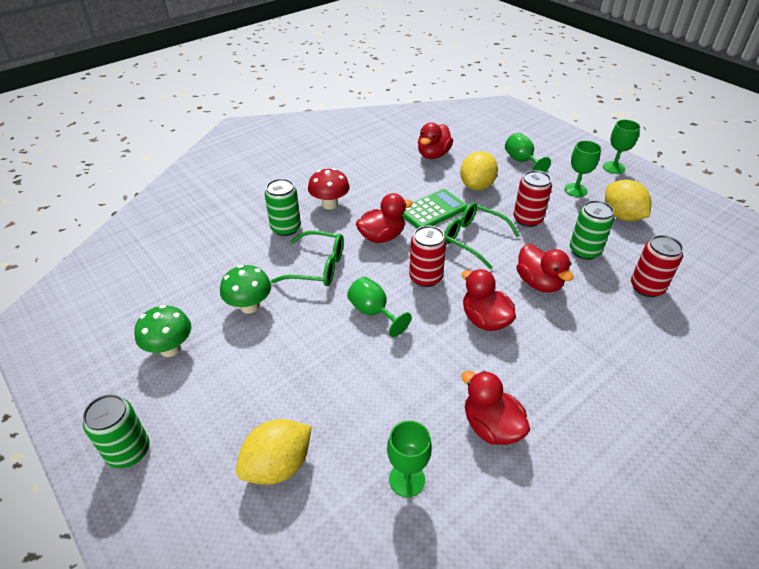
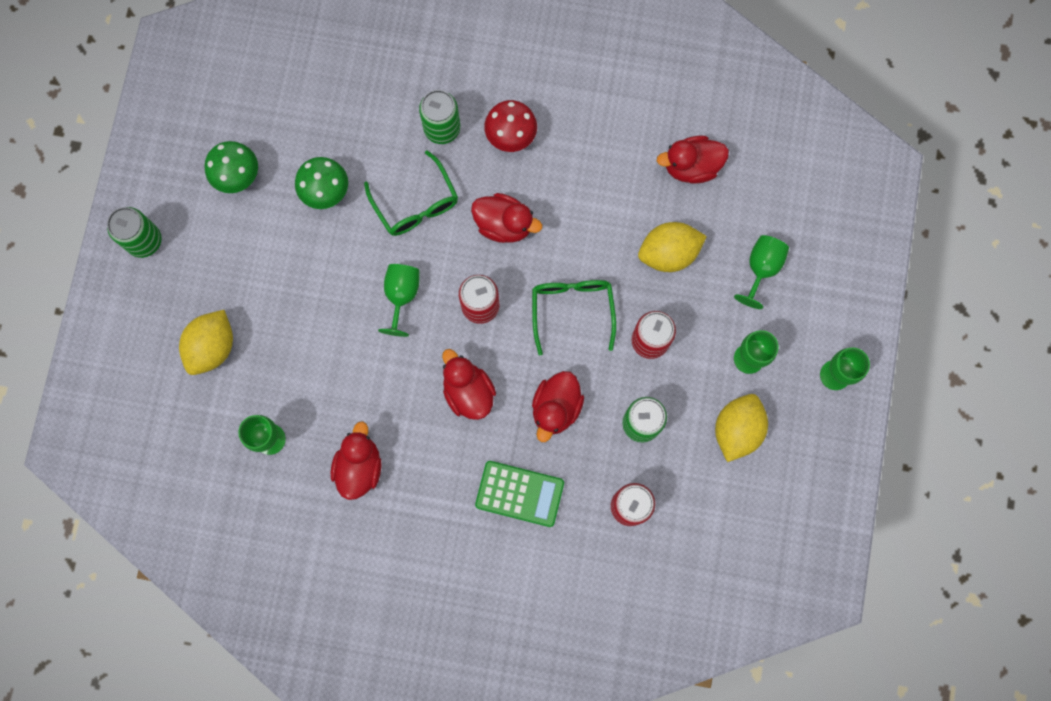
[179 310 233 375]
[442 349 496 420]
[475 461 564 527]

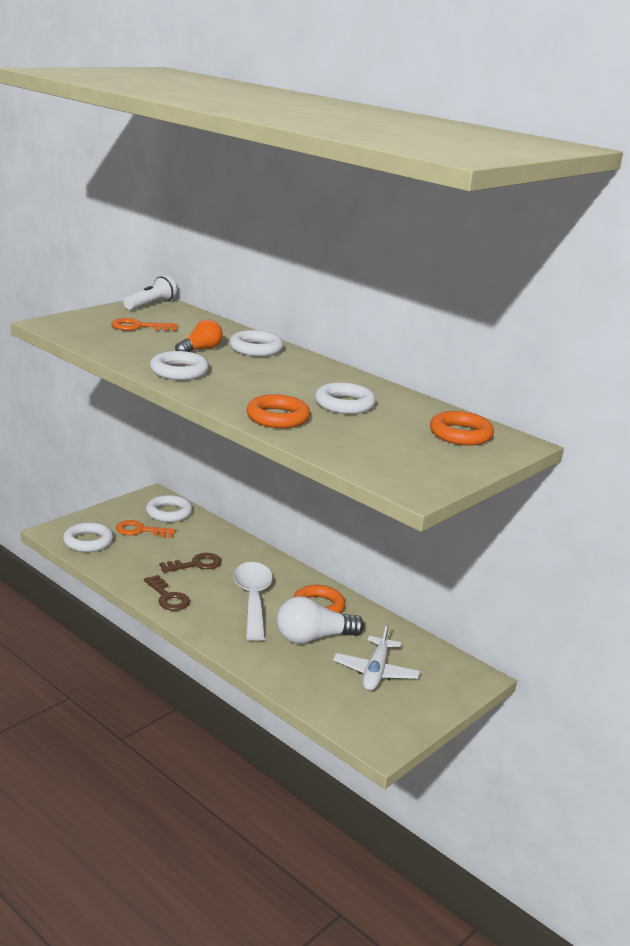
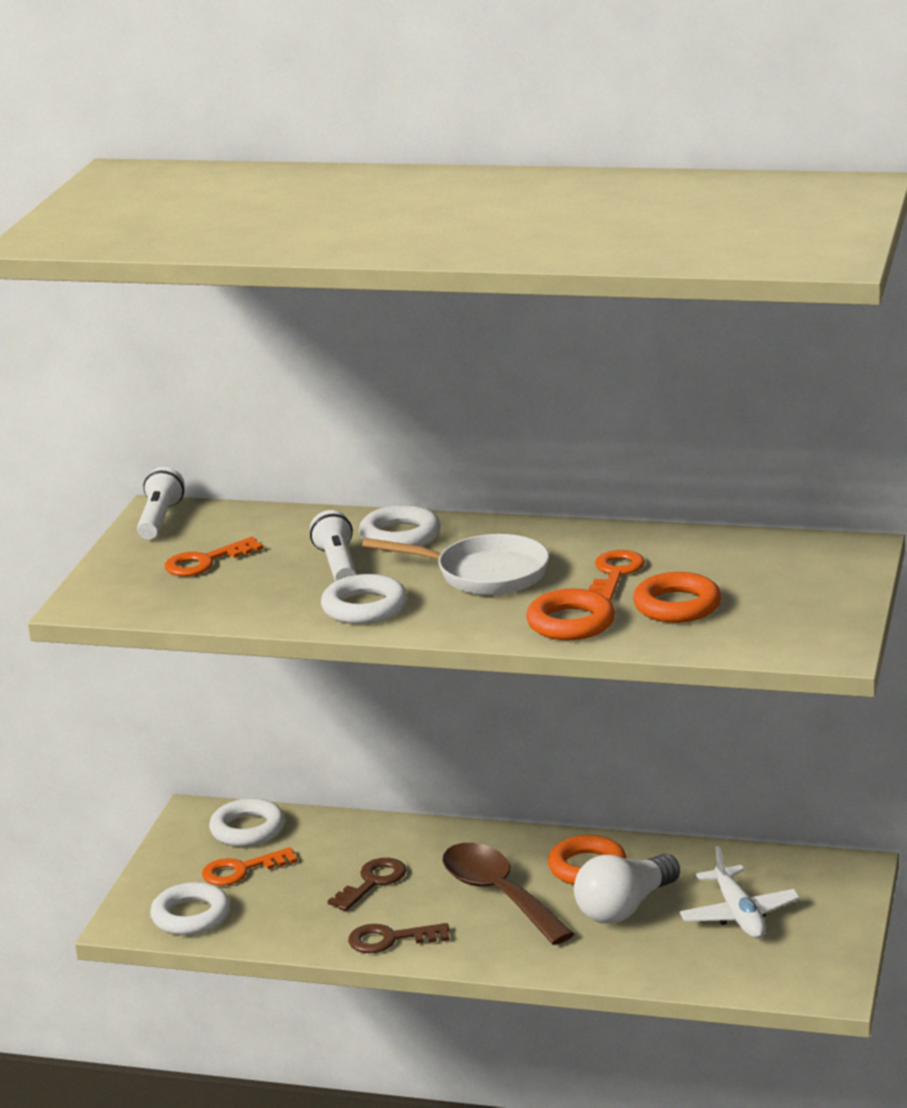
[310 510 357 581]
[348 923 450 953]
[362 534 549 595]
[442 843 574 945]
[589 550 645 601]
[633 572 721 623]

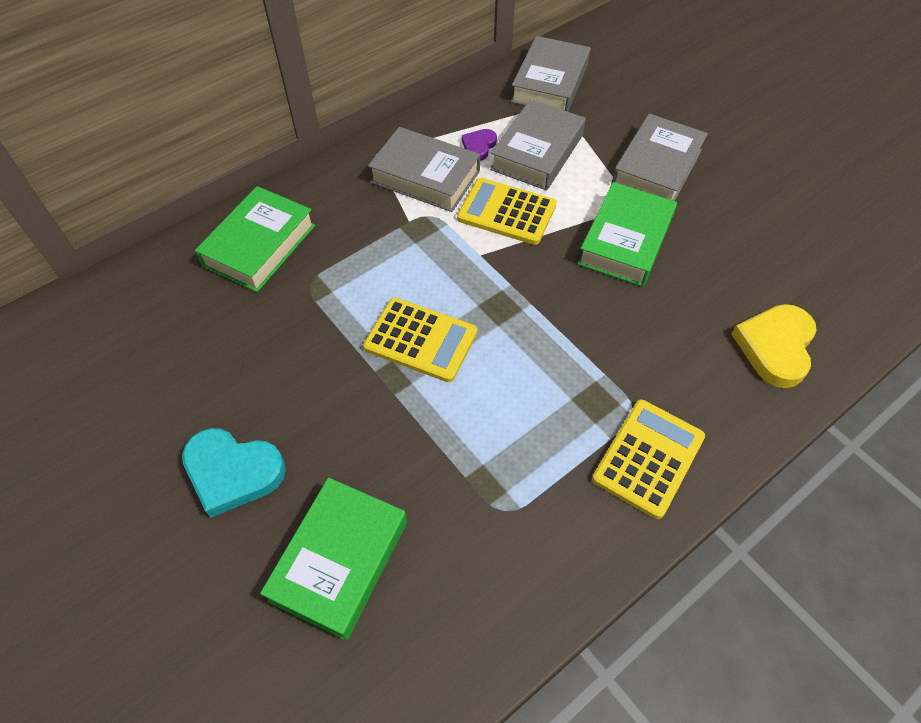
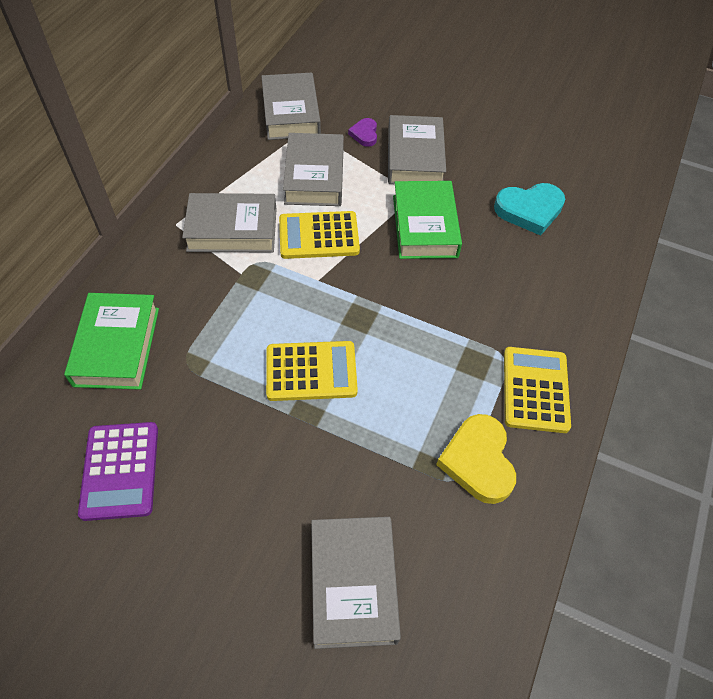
[78 422 158 521]
[311 517 401 649]
[348 118 377 147]
[436 414 516 504]
[494 183 565 236]

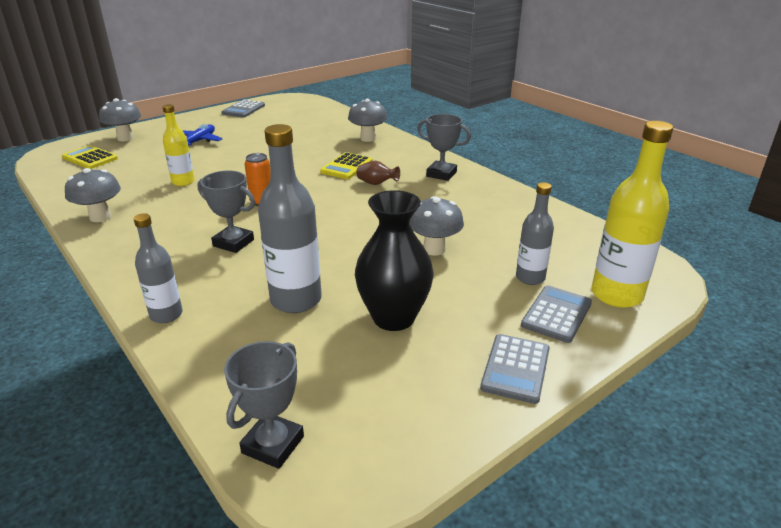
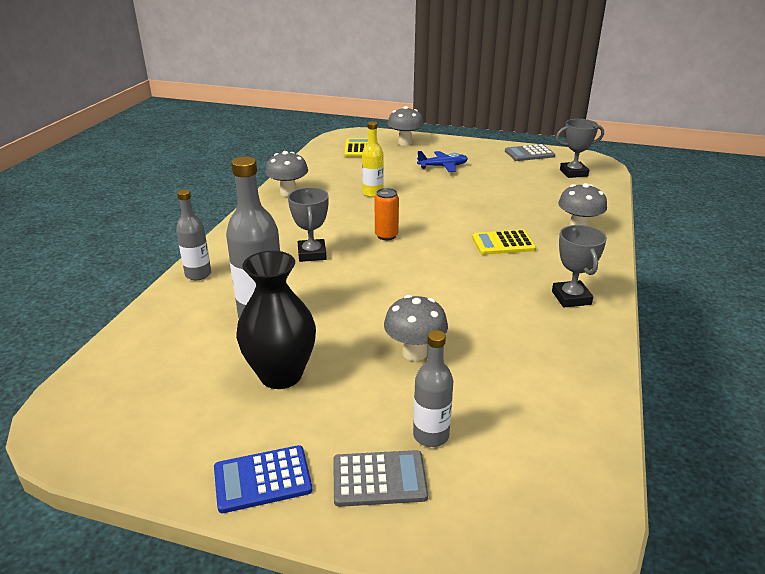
[214 445 312 513]
[556 119 604 178]
[357 161 400 185] (first image)
[591 121 673 308] (first image)

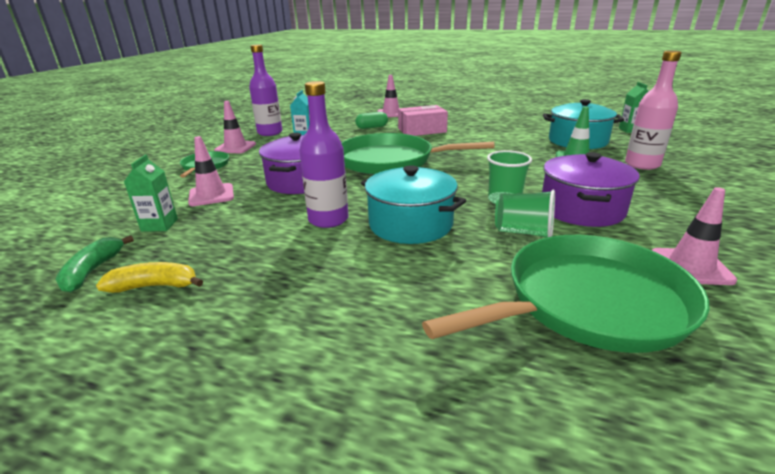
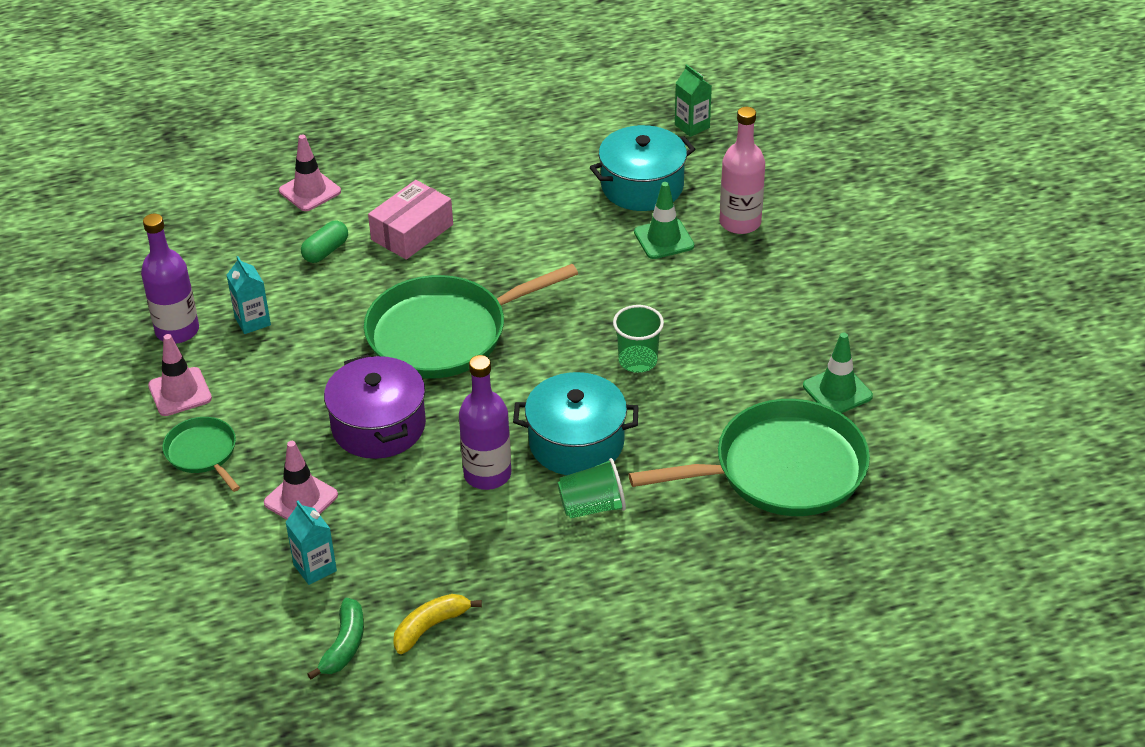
[285 501 337 585]
[307 598 364 679]
[557 458 626 519]
[629 399 870 516]
[803 333 873 413]
[542 152 640 227] (first image)

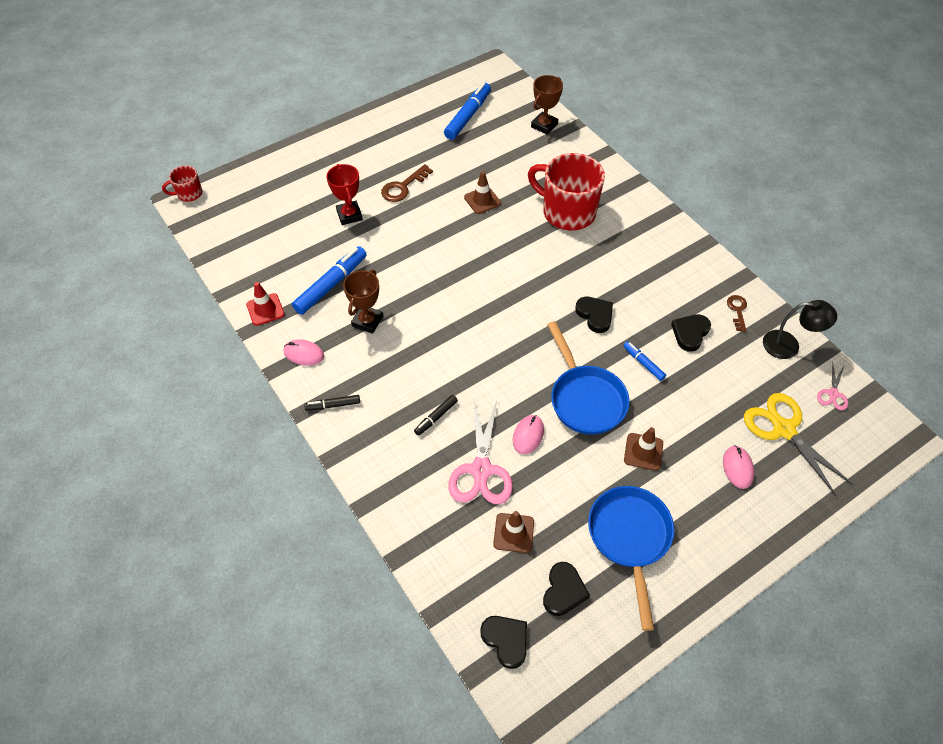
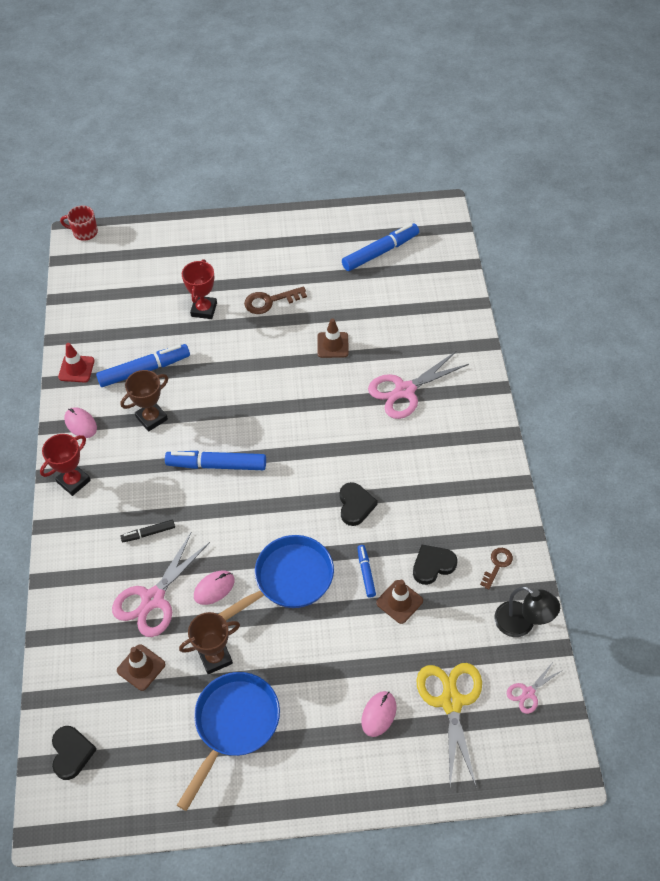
[40 434 91 496]
[165 451 266 470]
[179 612 240 674]
[219 535 334 620]
[368 351 469 419]
[376 580 423 624]
[543 562 590 616] (first image)

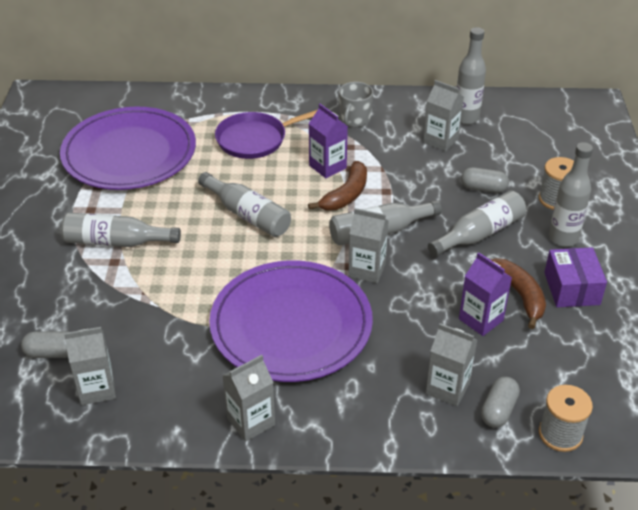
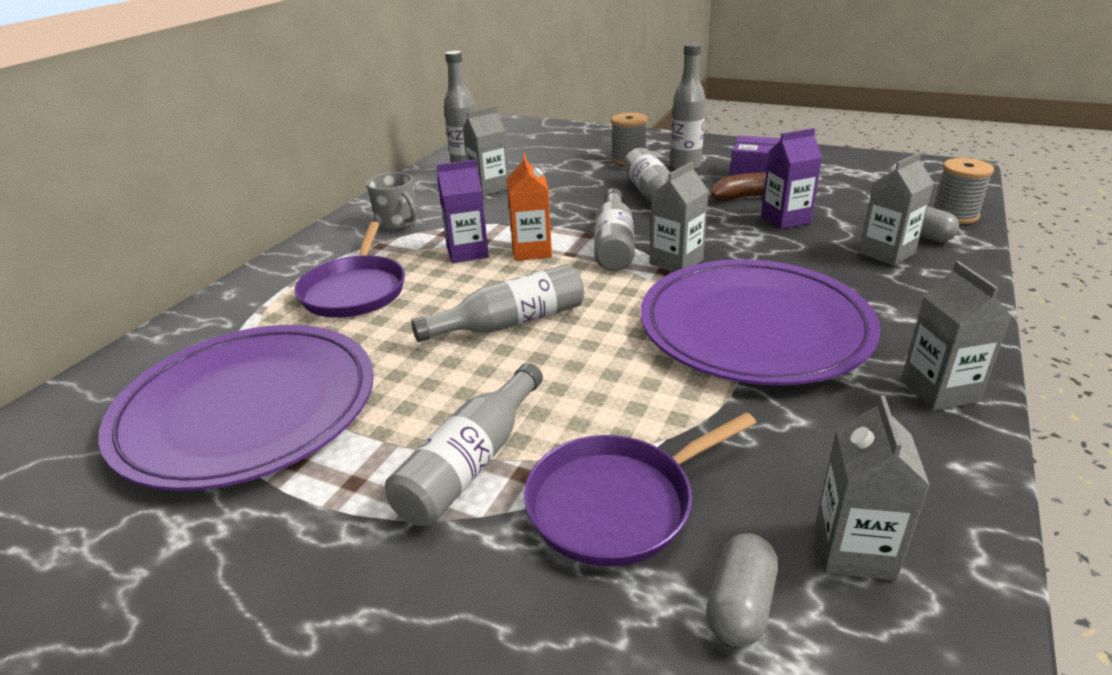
[507 154 552 261]
[524 412 757 567]
[461 167 509 193] (first image)

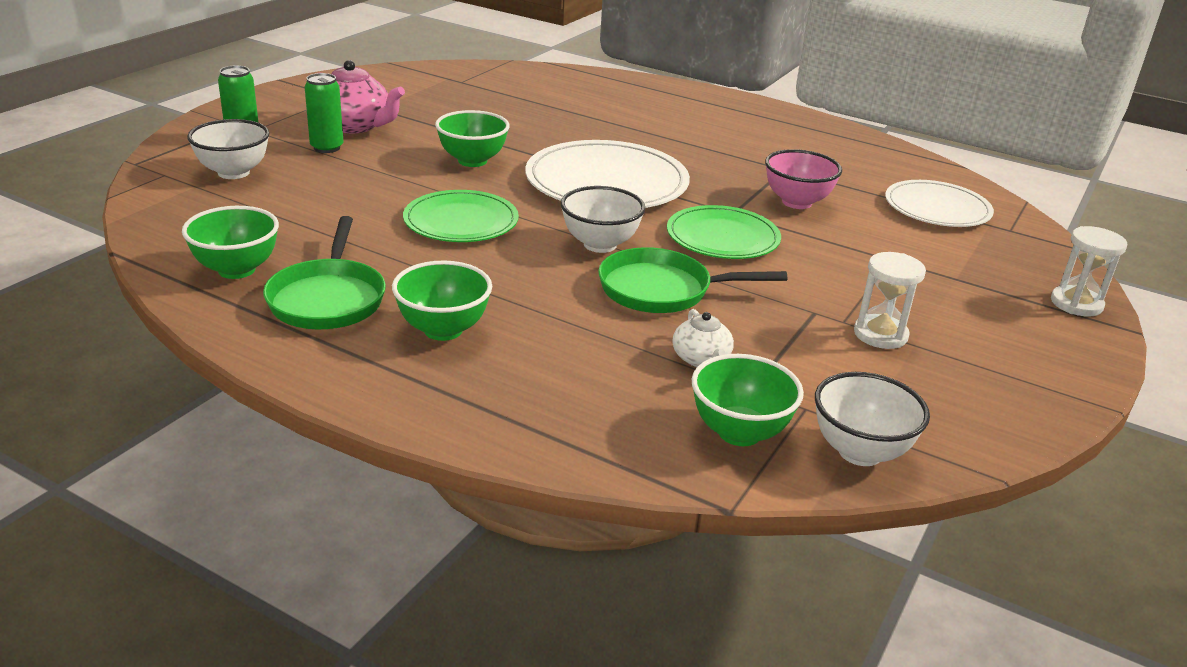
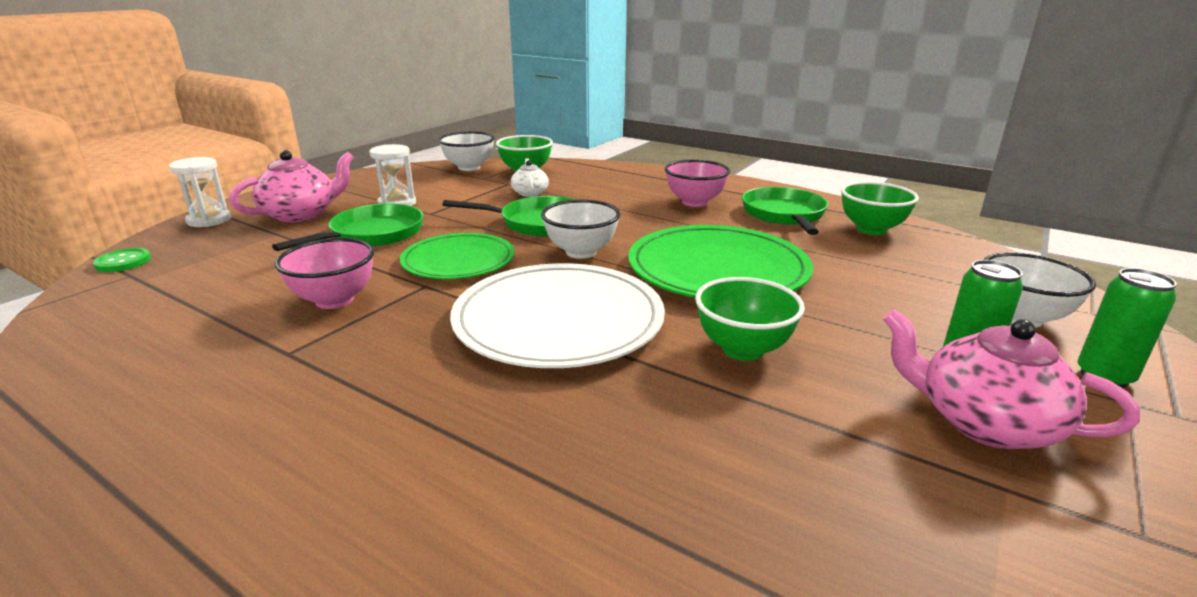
[93 248 151 272]
[230 150 354 222]
[272 204 424 251]
[628 225 813 298]
[665 160 730 207]
[885 180 994 227] (first image)

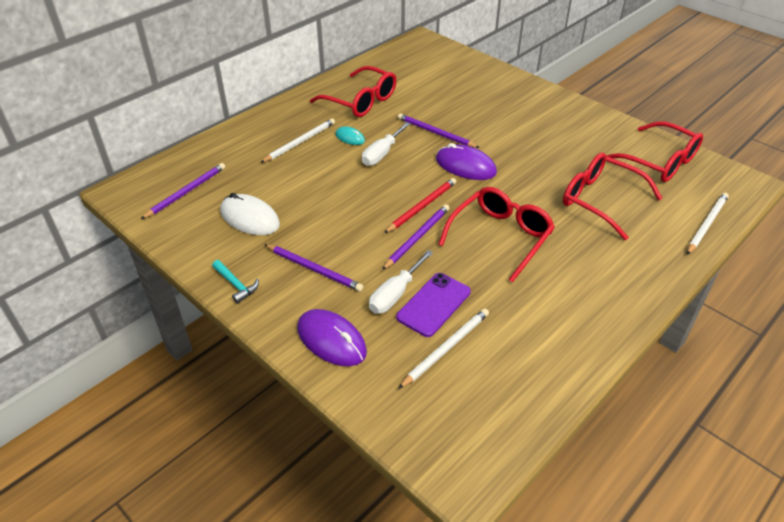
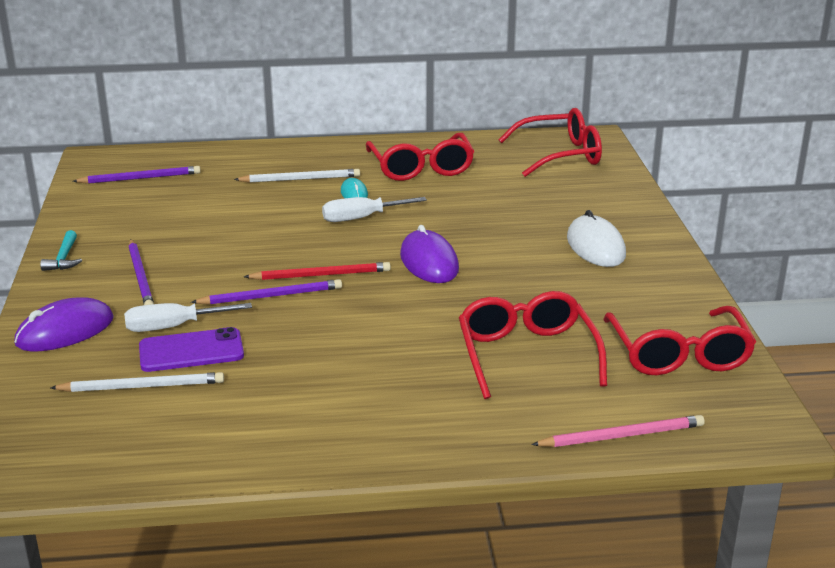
[14 297 114 351]
[498 108 602 177]
[531 415 705 447]
[567 210 626 267]
[398 113 479 148] (first image)

